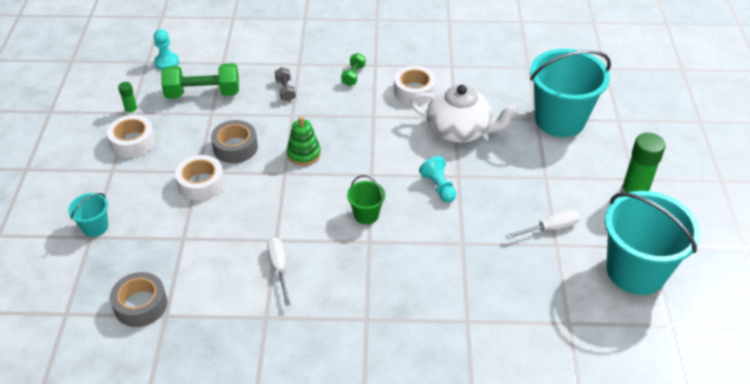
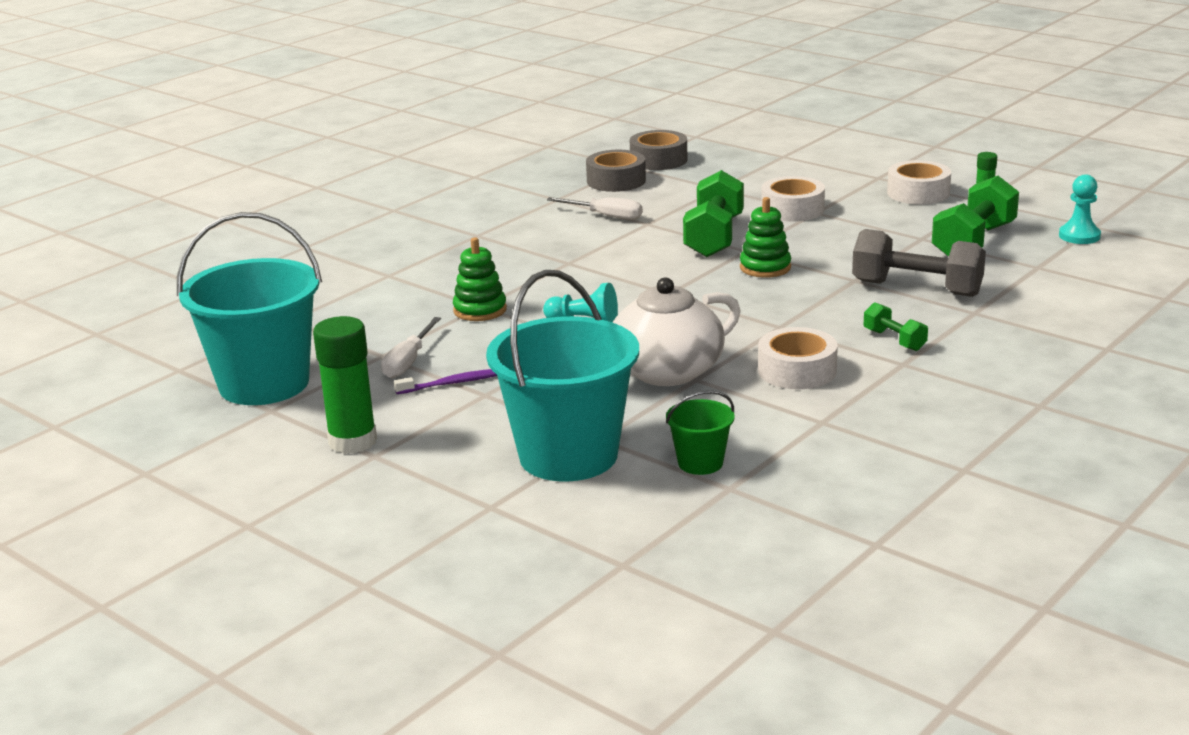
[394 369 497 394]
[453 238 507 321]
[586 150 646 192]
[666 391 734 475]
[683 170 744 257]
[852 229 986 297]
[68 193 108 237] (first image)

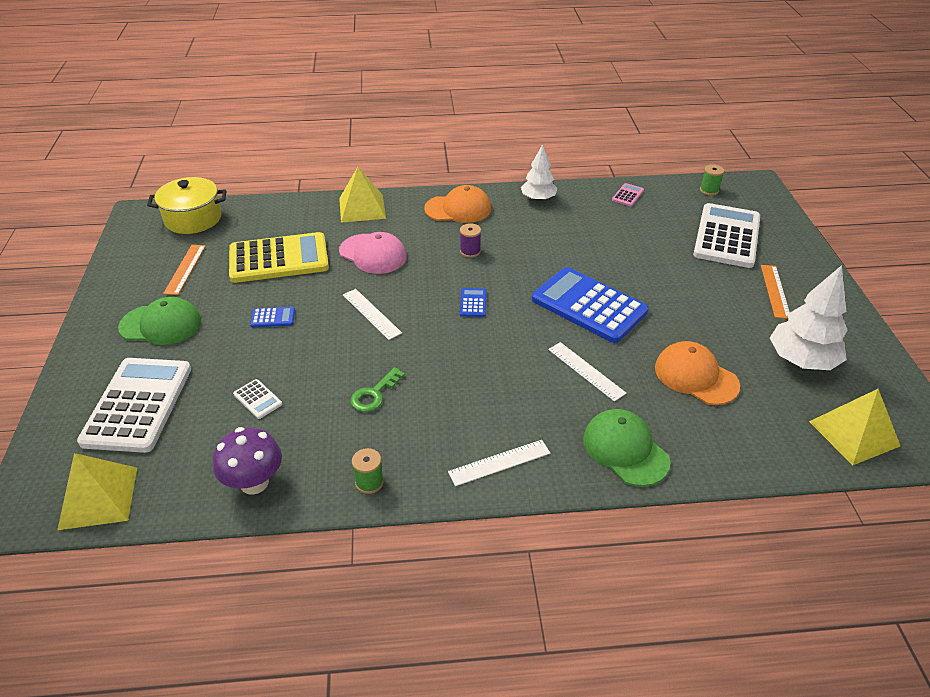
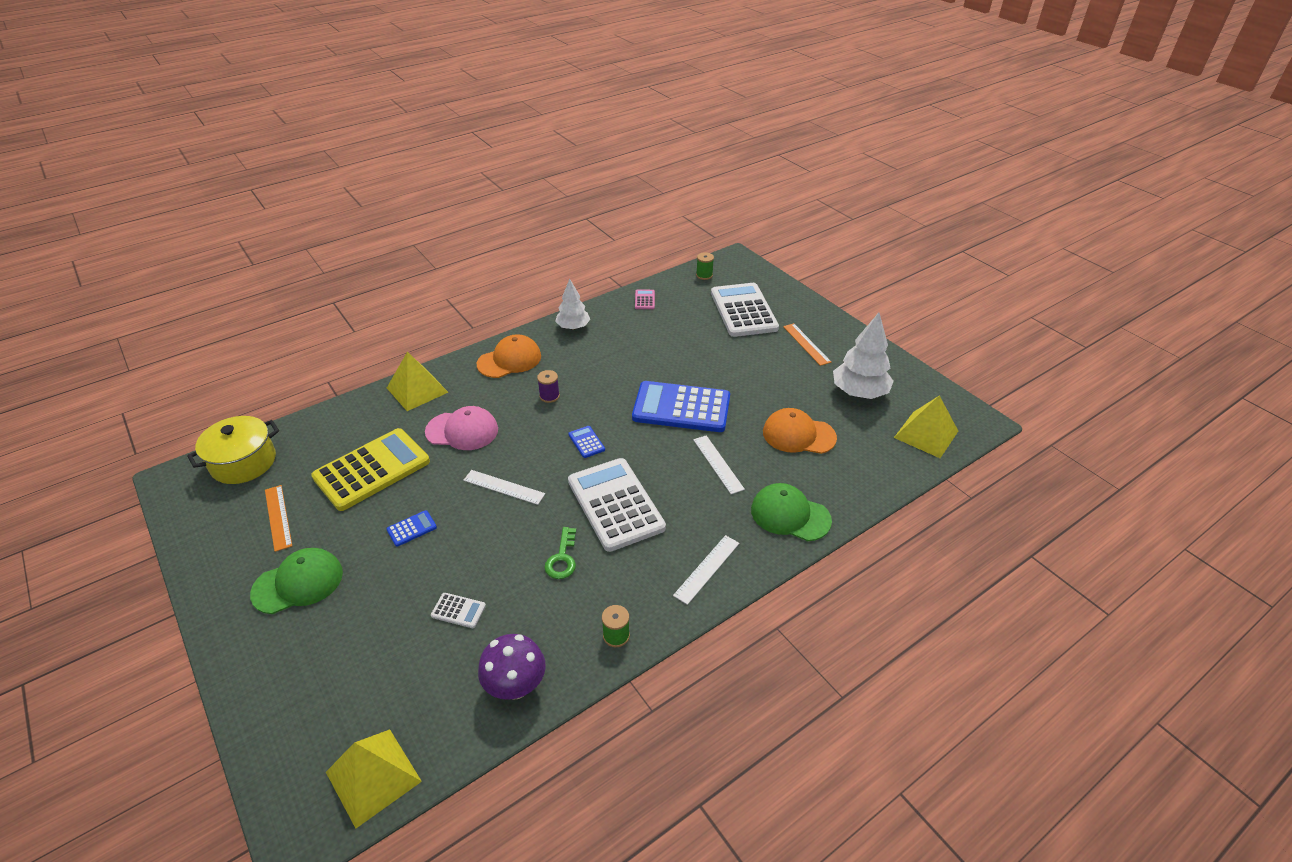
[568 458 666 552]
[693 435 745 494]

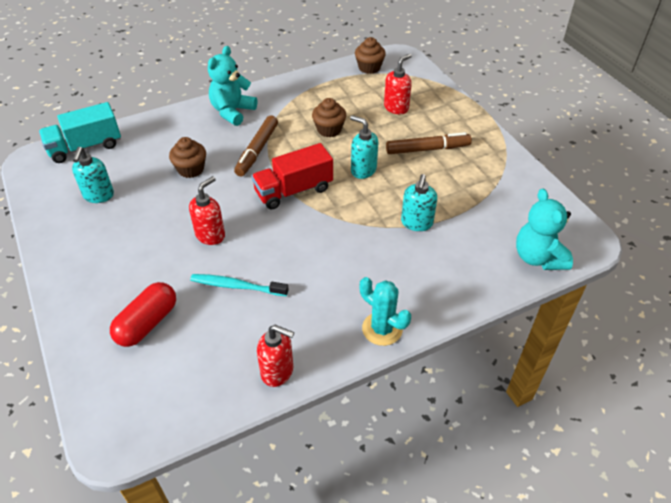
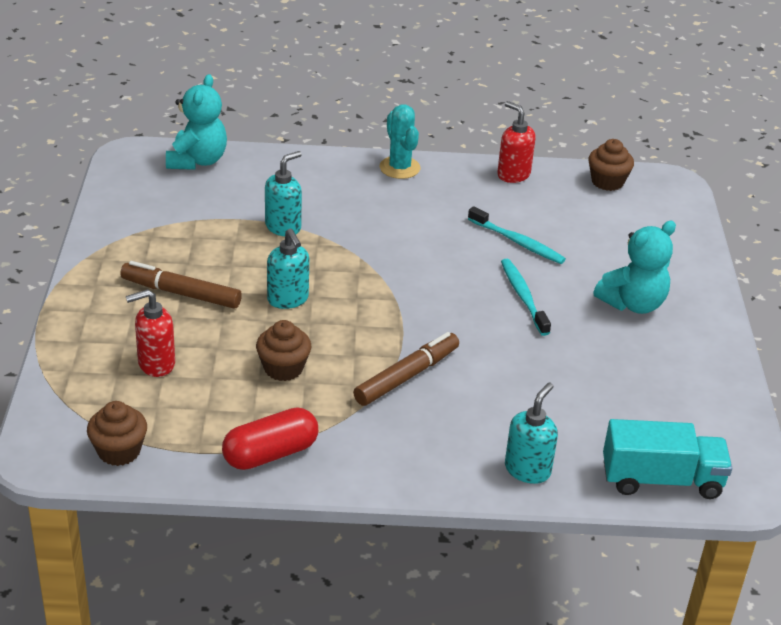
[222 407 318 470]
[501 259 551 336]
[505 383 558 484]
[588 139 634 191]
[593 221 676 314]
[252 143 333 210] (first image)

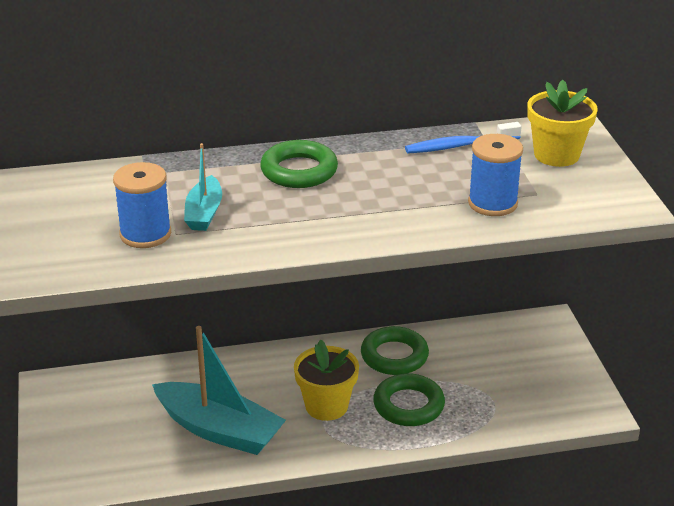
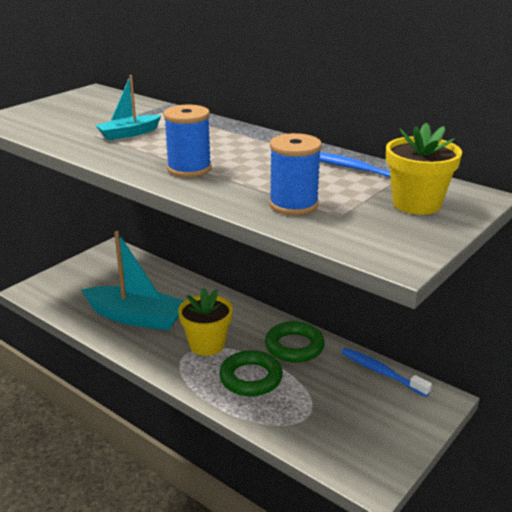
[81 231 184 330]
[163 105 212 177]
[341 348 432 397]
[260 140 338 188] (first image)

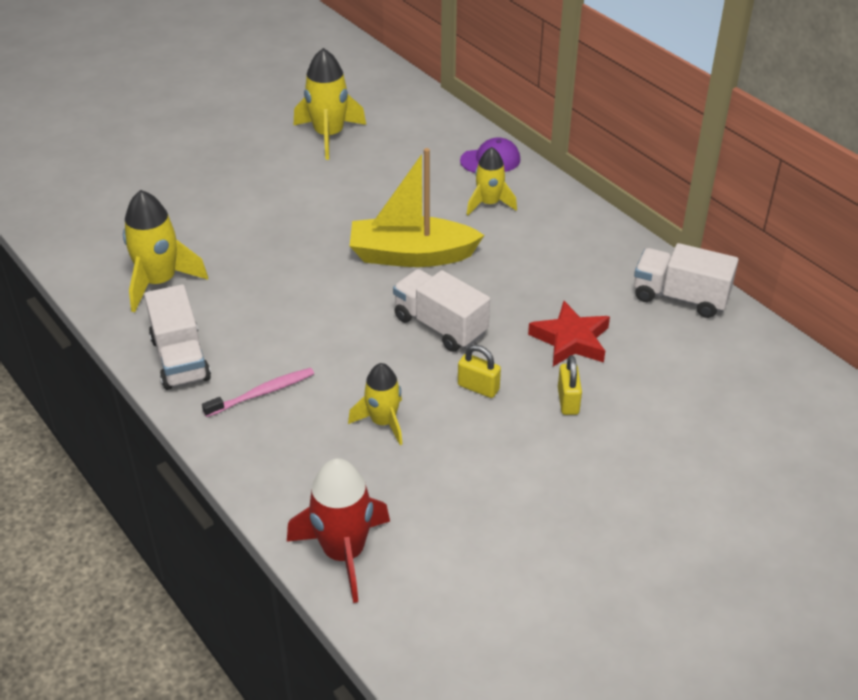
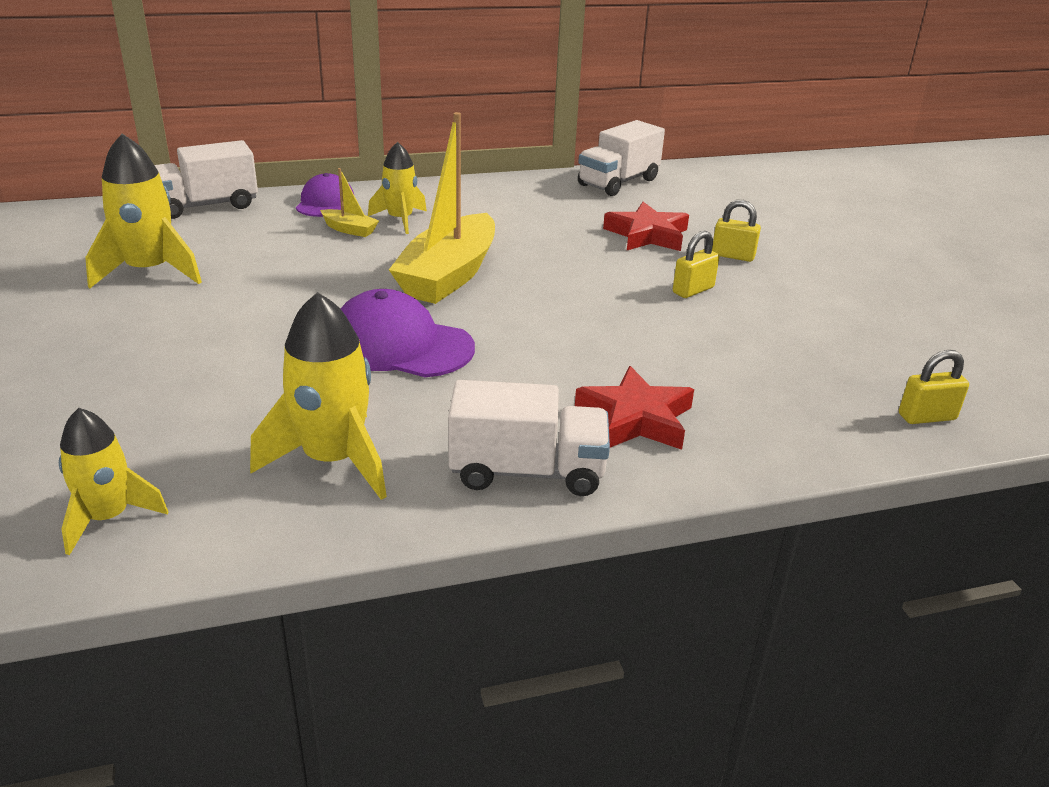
[59 408 169 555]
[155 140 258 219]
[320 168 379 237]
[341 289 475 377]
[575 366 694 450]
[899 350 969 424]

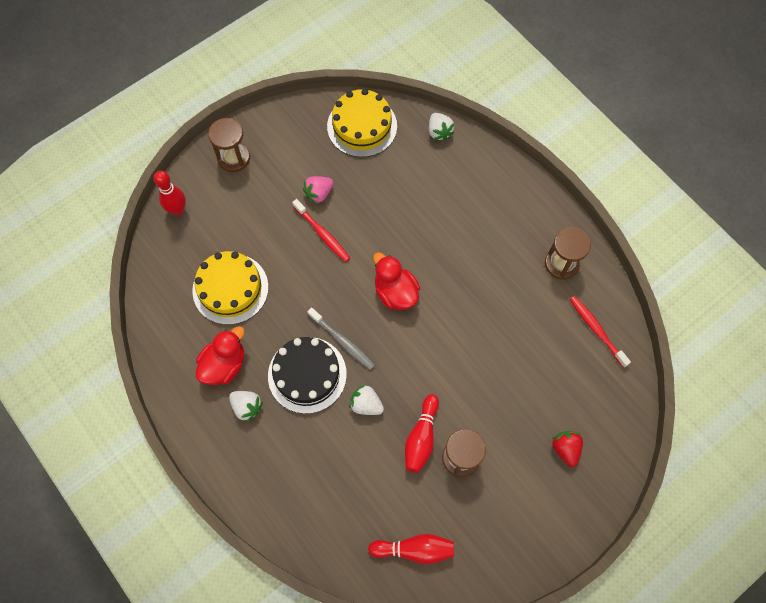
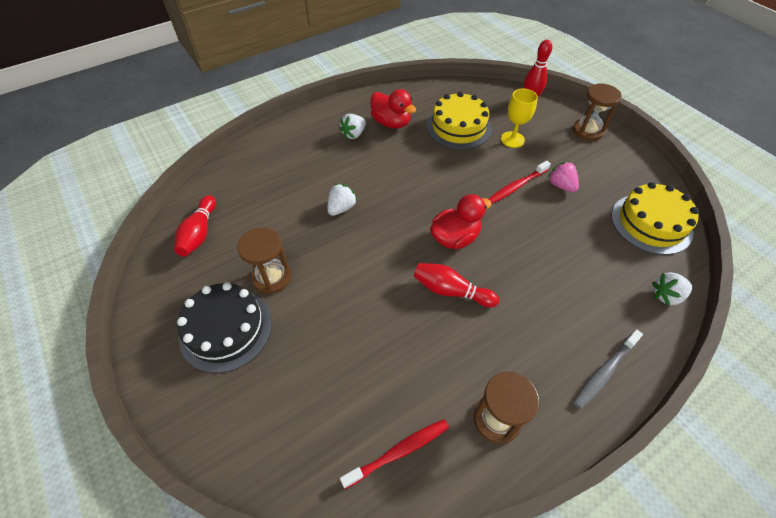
[177 282 272 373]
[414 263 499 307]
[501 89 538 148]
[573 329 643 409]
[552 431 583 467] (first image)

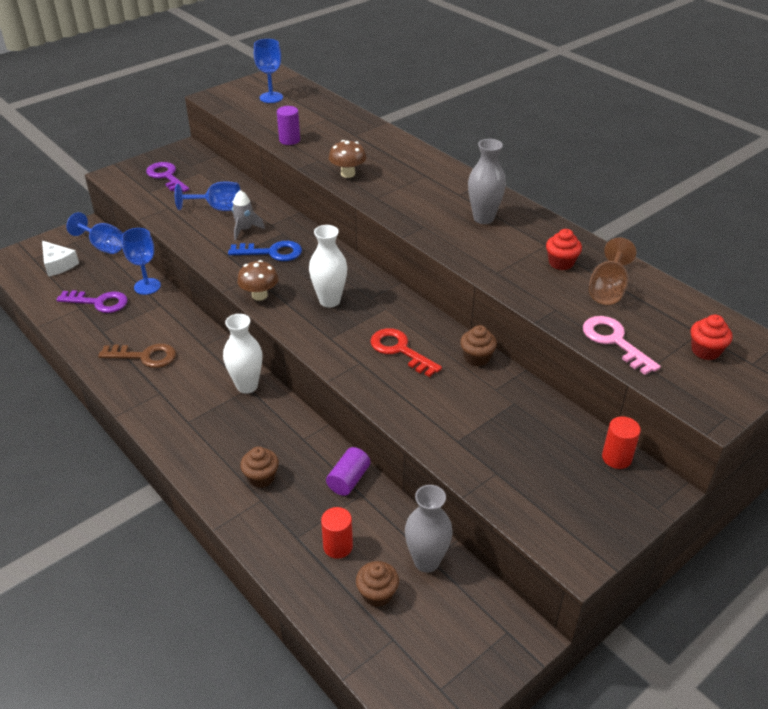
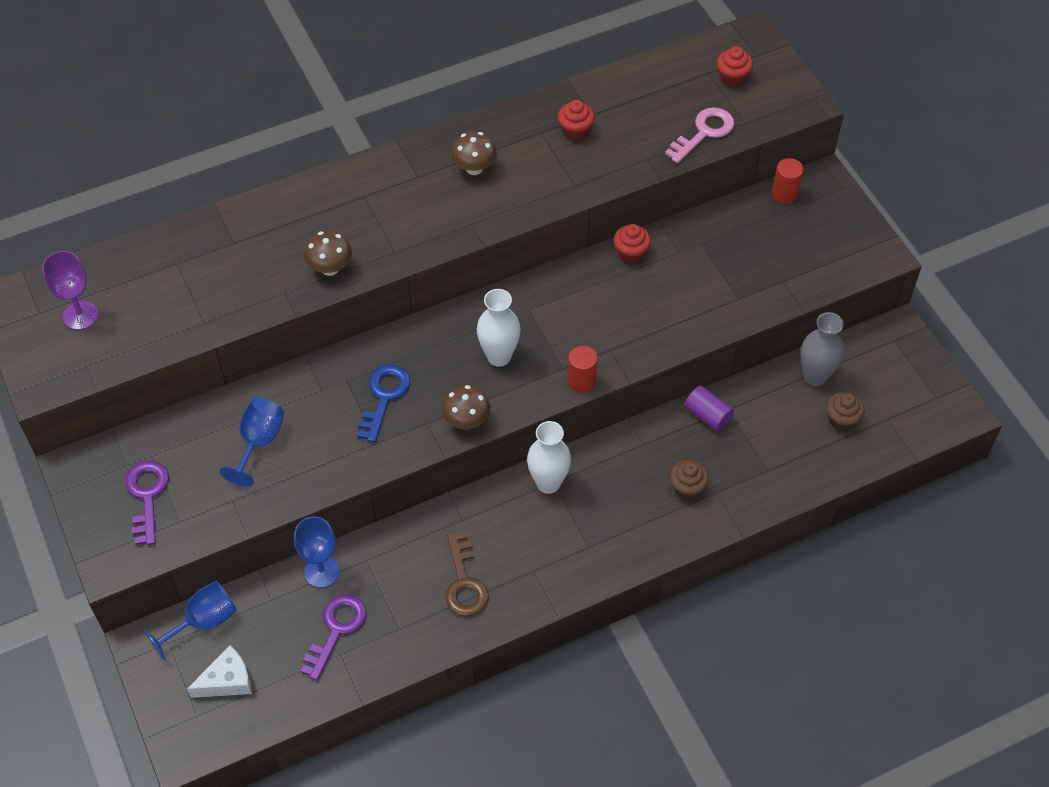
[42 251 98 330]
[125 461 169 545]
[445 532 489 616]
[451 131 497 175]
[568 346 597 393]
[614 224 651 263]
[665 107 734 164]
[232 190 265 240] (first image)
[277 106 300 145] (first image)
[370 328 442 377] (first image)
[589 238 637 305] (first image)

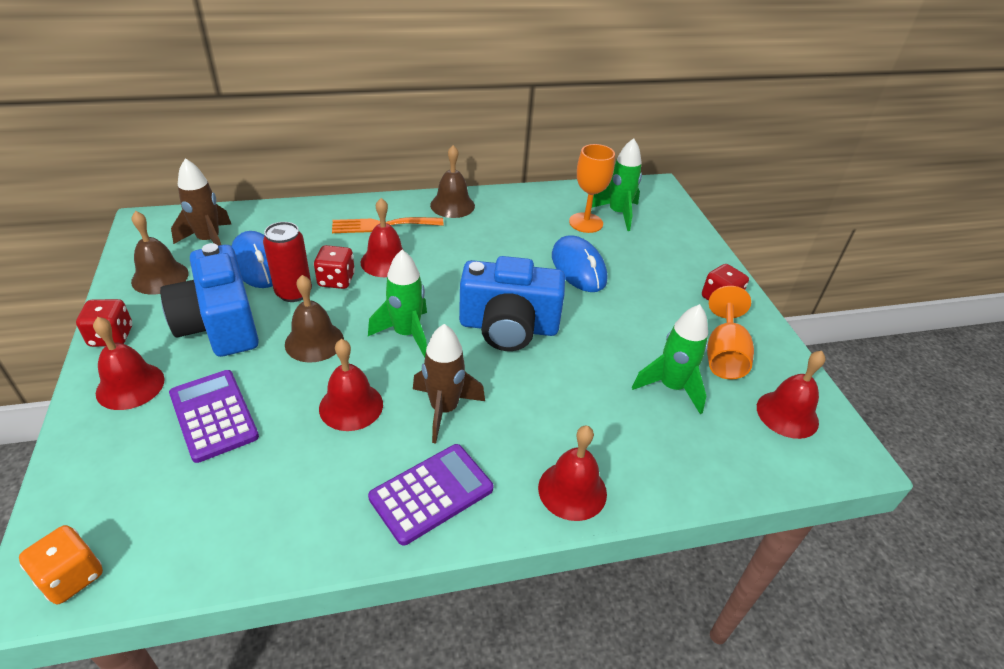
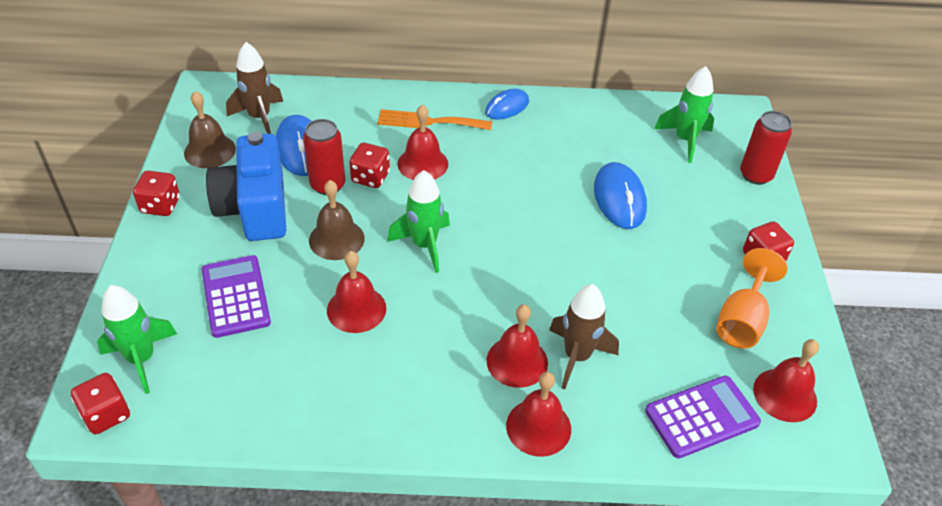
[71 373 130 434]
[97 285 177 394]
[485 89 529 119]
[487 304 548 388]
[549 284 619 389]
[645 376 761 458]
[740 111 792 185]
[459 256 565 351] (first image)
[569 144 615 233] (first image)

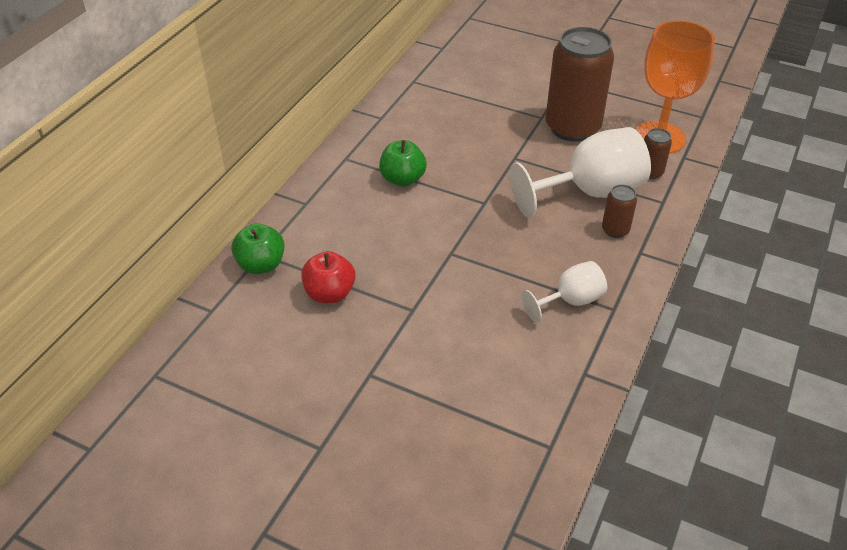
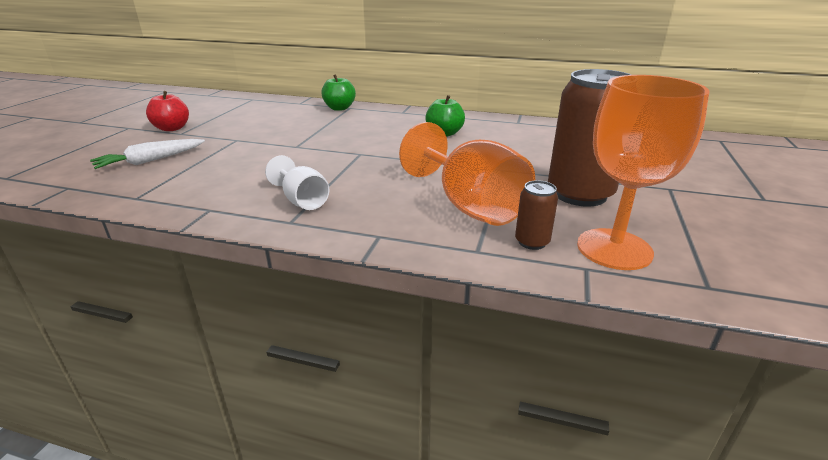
[90 139 205 169]
[146 91 189 131]
[399 122 535 226]
[602 184 637 238] (first image)

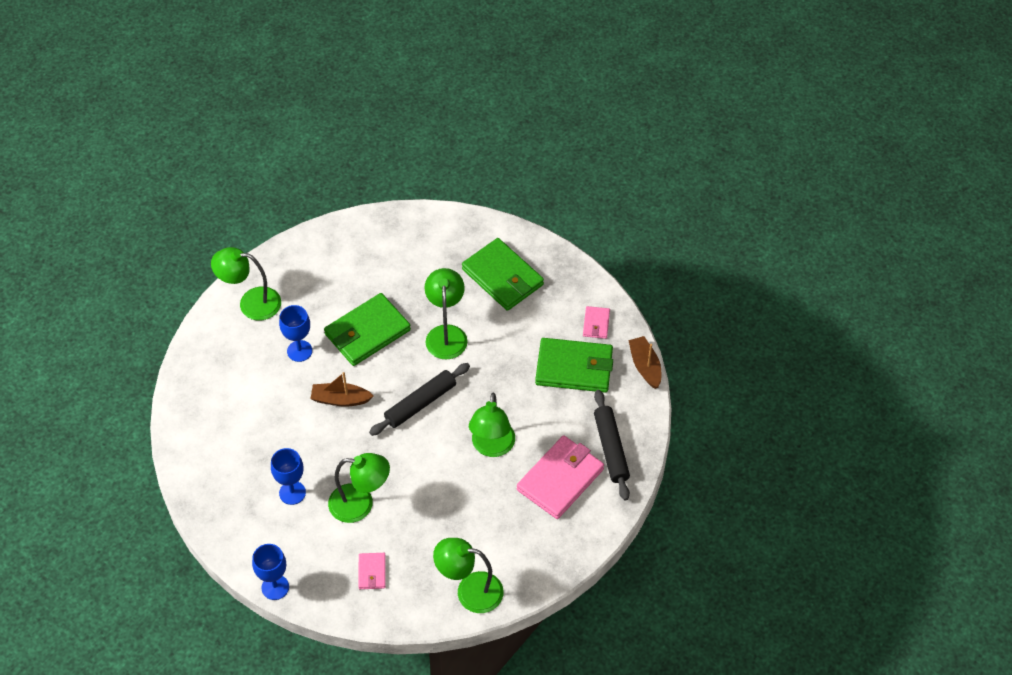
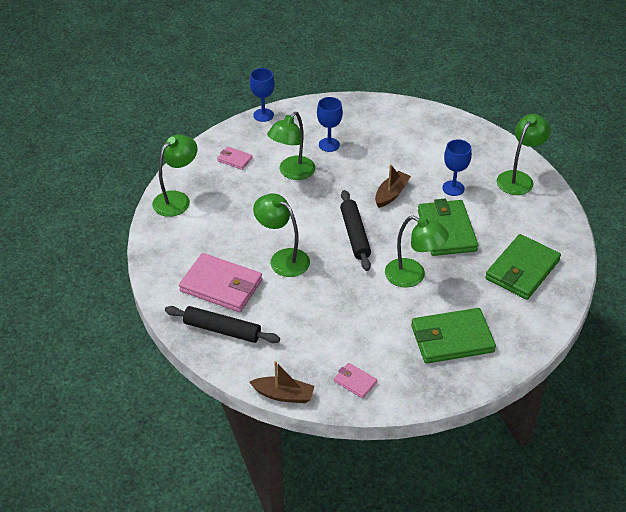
[179 253 262 312]
[485 234 561 300]

